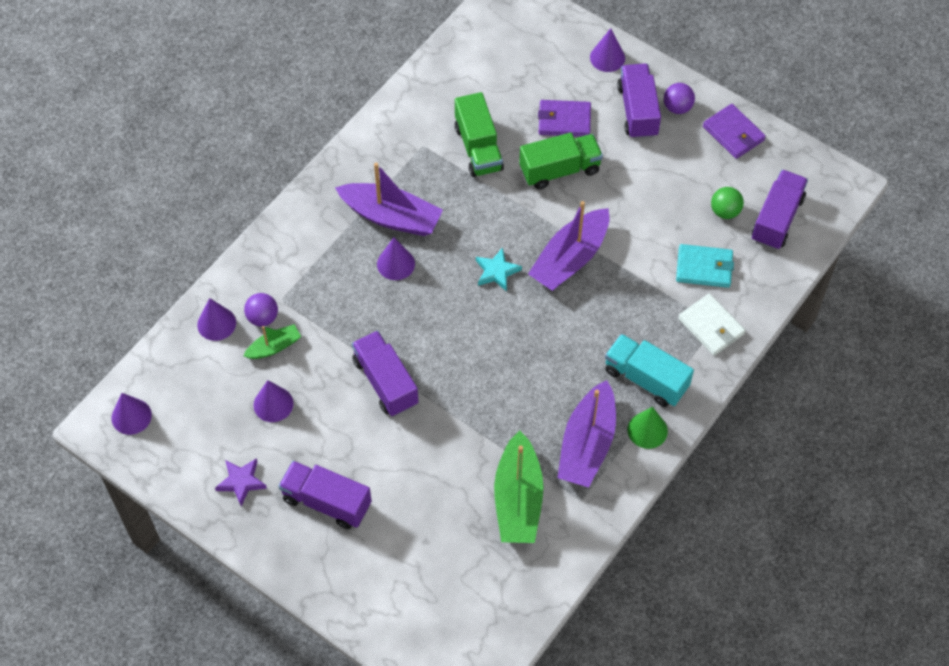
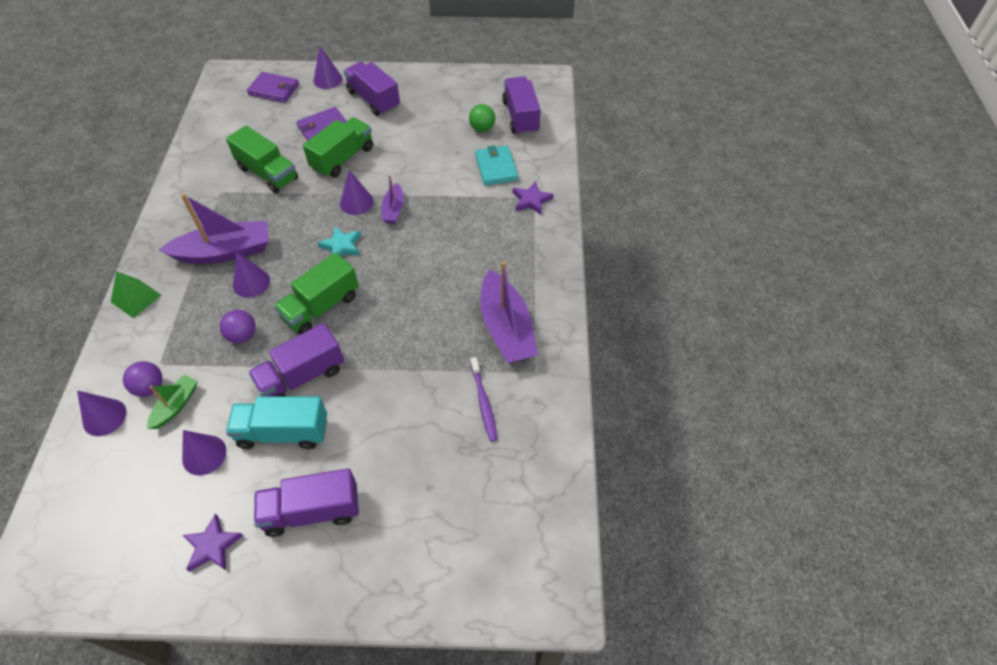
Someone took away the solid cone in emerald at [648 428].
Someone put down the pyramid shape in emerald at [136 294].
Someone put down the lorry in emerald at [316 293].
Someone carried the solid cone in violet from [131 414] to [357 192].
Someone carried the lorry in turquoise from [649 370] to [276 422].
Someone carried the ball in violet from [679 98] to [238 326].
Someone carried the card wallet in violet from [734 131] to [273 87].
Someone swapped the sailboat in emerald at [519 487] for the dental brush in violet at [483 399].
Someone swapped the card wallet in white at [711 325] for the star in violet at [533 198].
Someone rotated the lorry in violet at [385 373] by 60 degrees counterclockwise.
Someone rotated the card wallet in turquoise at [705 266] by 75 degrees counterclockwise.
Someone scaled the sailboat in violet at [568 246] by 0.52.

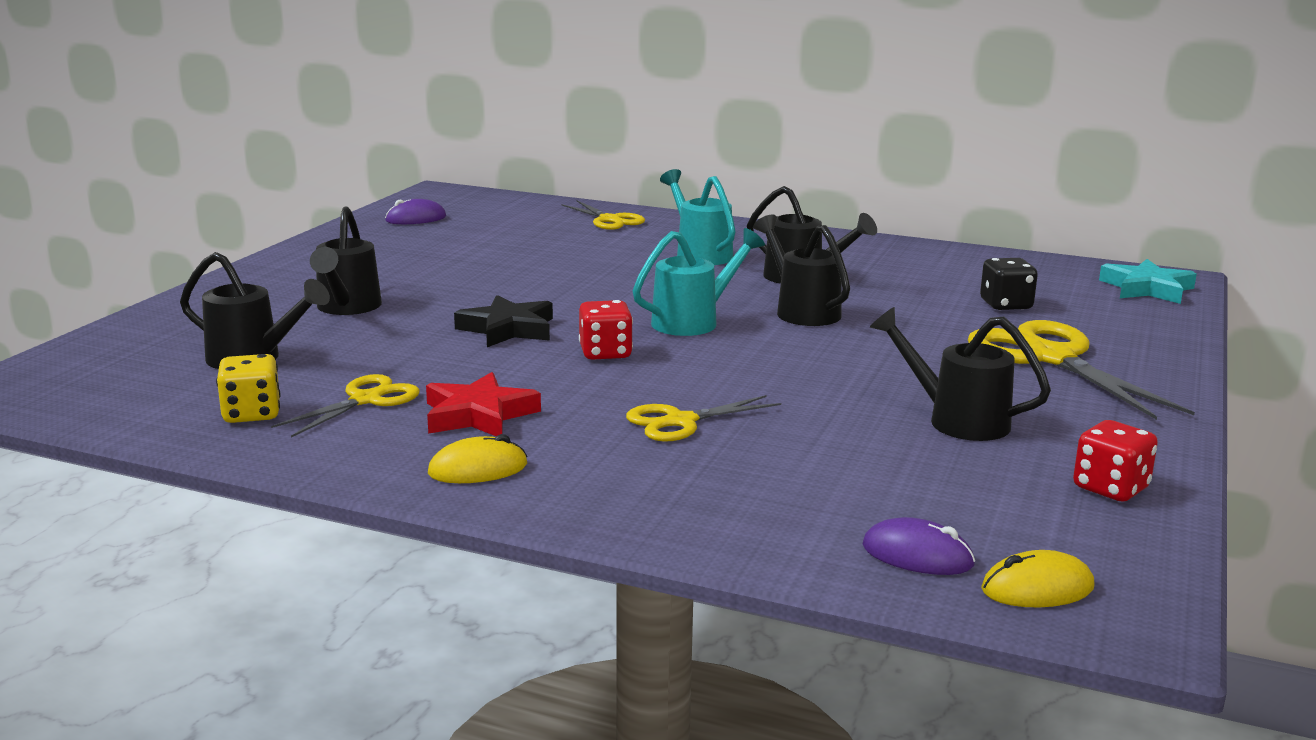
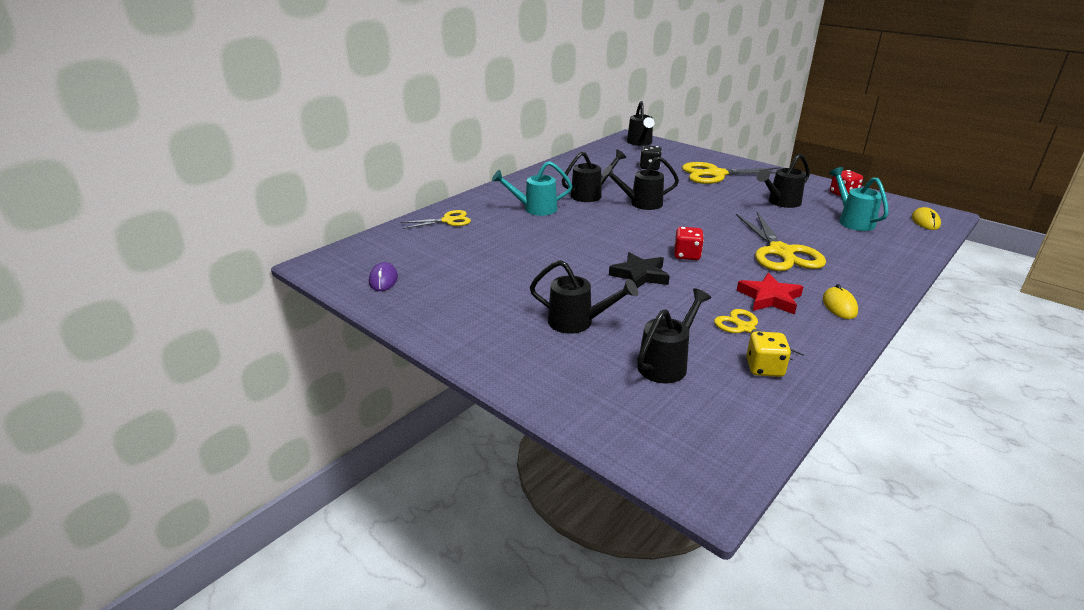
Someone took away the mouse in violet at [918 546].
Someone carried the watering can in turquoise from [699 282] to [859 199].
Someone swapped the star in turquoise at [1148 281] for the watering can in ebony at [641 123].
Someone scaled the shears in golden at [703 418] by 1.75.

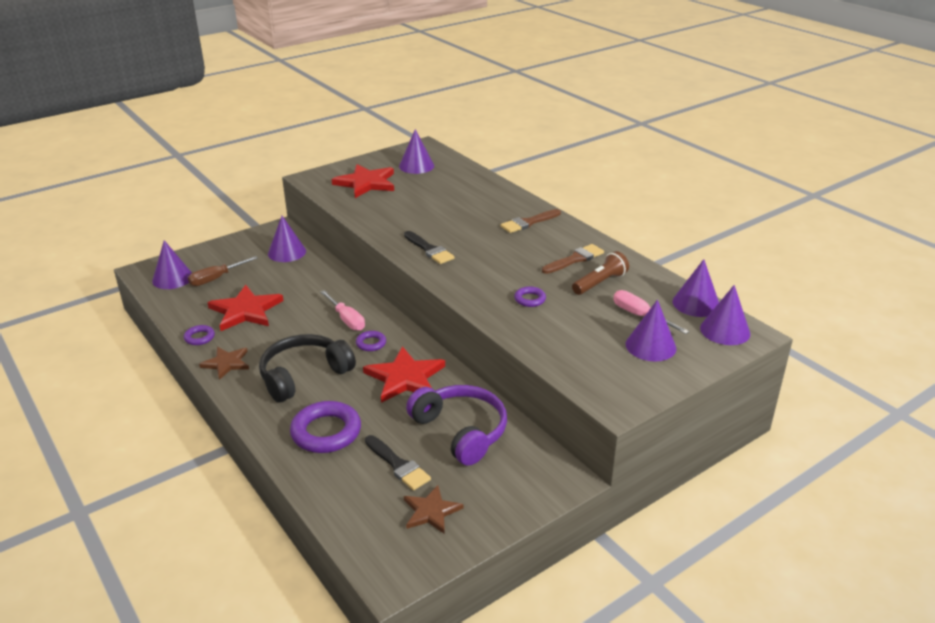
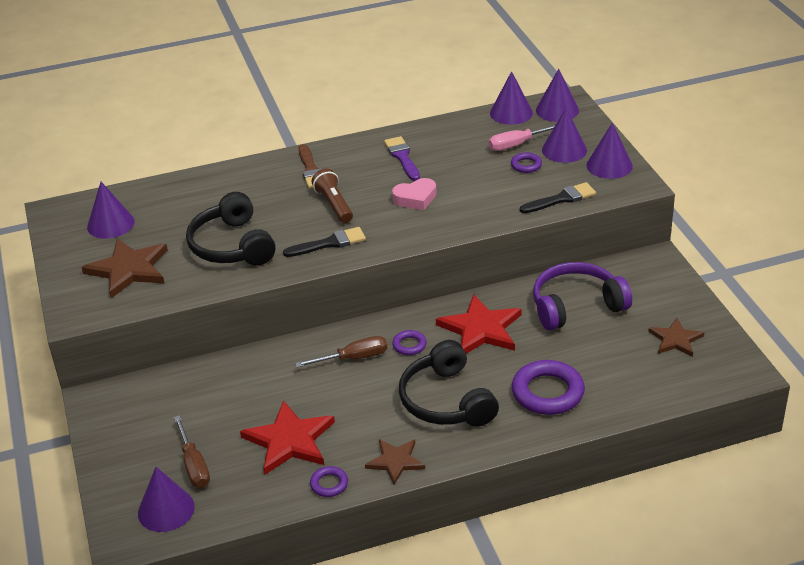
Someone put down the headphones in ebony at [231 229].
Someone put down the love heart in rosy at [414 194].
Someone carried the solid cone in violet from [287 239] to [610 150].
Someone carried the paint brush in ebony from [398 462] to [558 197].
Someone carried the ring in violet from [530 296] to [526 162].
Someone carried the pocket torch in brown from [600 273] to [332 196].
Someone repainted the hand screwdriver in rosy at [342 310], which became the hand screwdriver in brown at [341 351].
Someone repainted the star in red at [363 181], which became the star in brown at [124 268].
Someone repainted the paint brush in brown at [573 259], which became the paint brush in violet at [402 158].

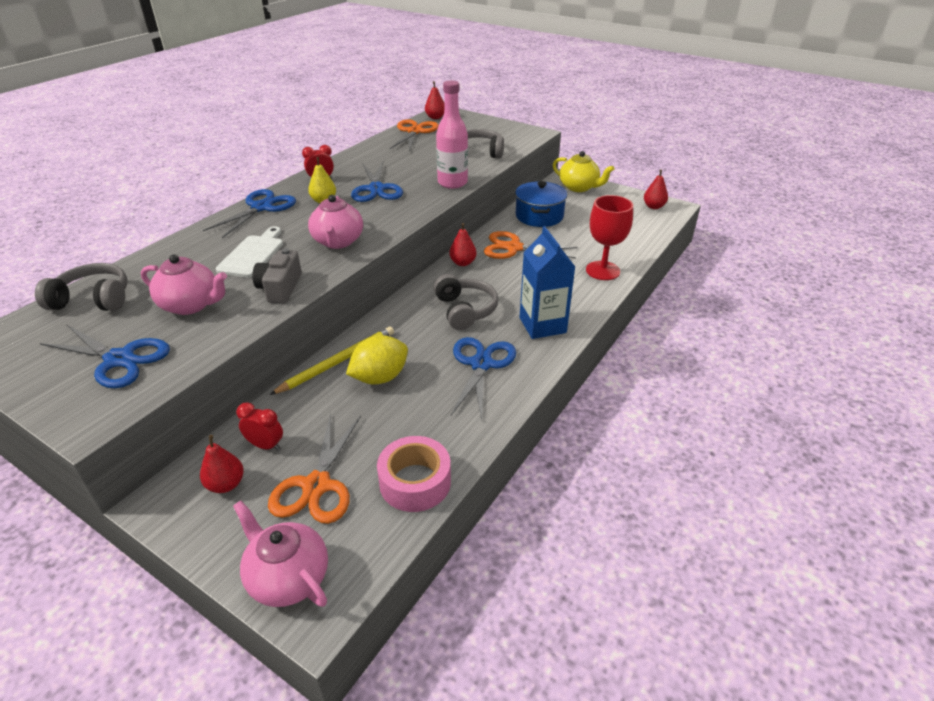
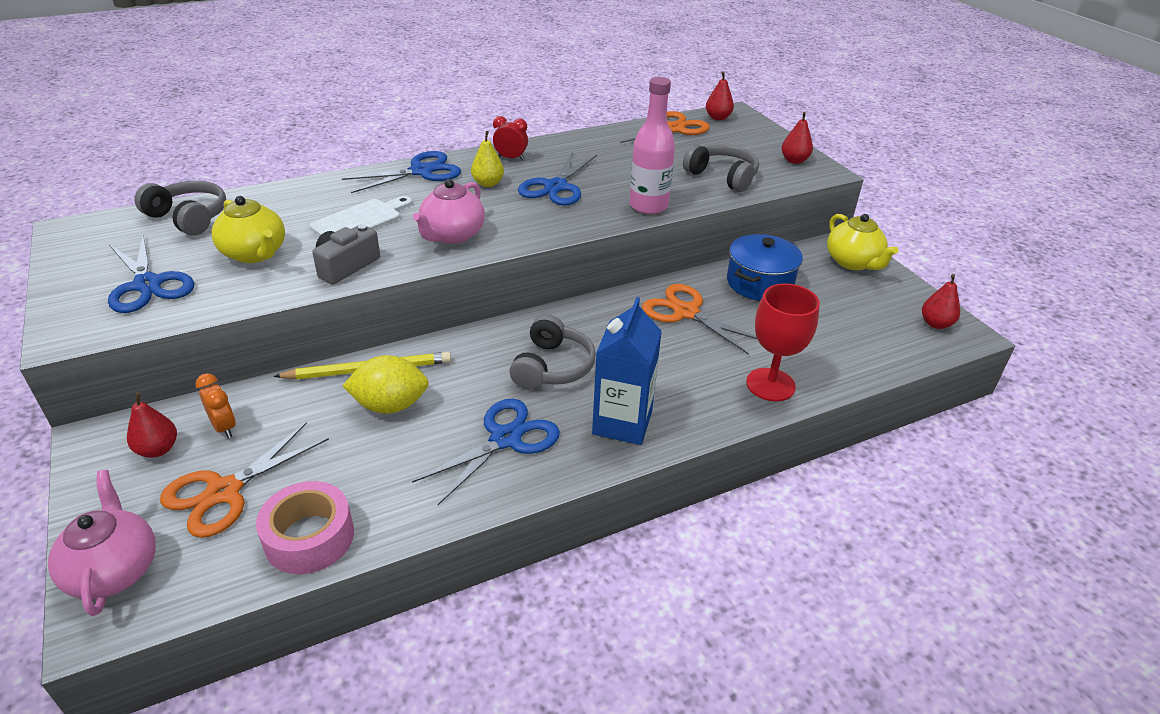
Someone carried the toy pear in red from [463 244] to [797 138].
Someone repainted the tea pot in rosy at [184 284], which became the tea pot in golden at [248 229].
Someone repainted the clock in red at [259 426], which became the clock in bright orange at [215 405].

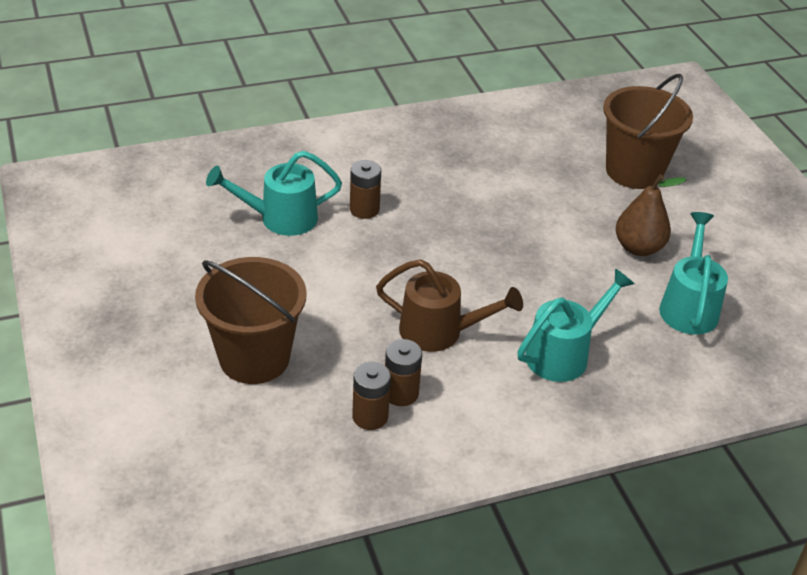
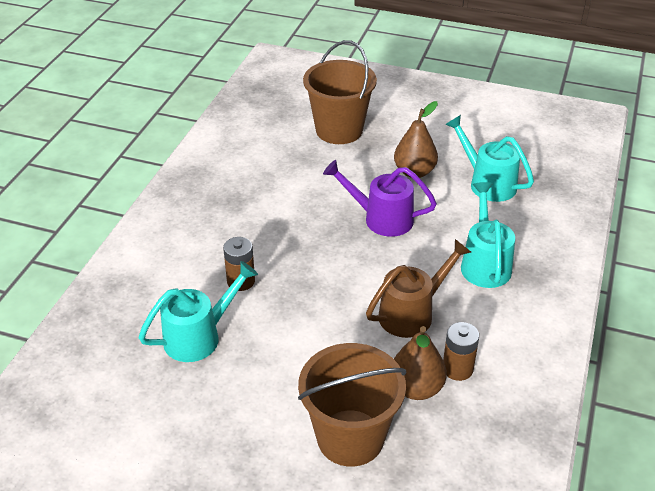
Someone took away the power cell in brown at [371 396].
Someone put down the watering can in violet at [380 198].
Someone put down the toy pear in brown at [420 363].
Someone rotated the watering can in turquoise at [274 193] by 150 degrees counterclockwise.

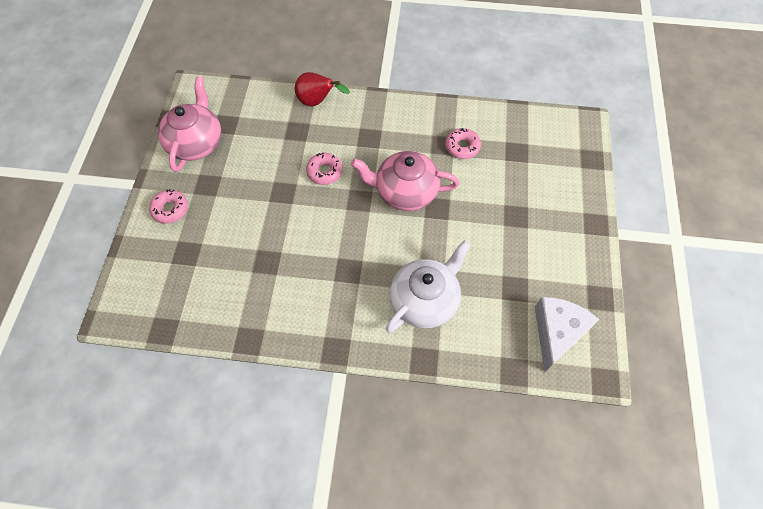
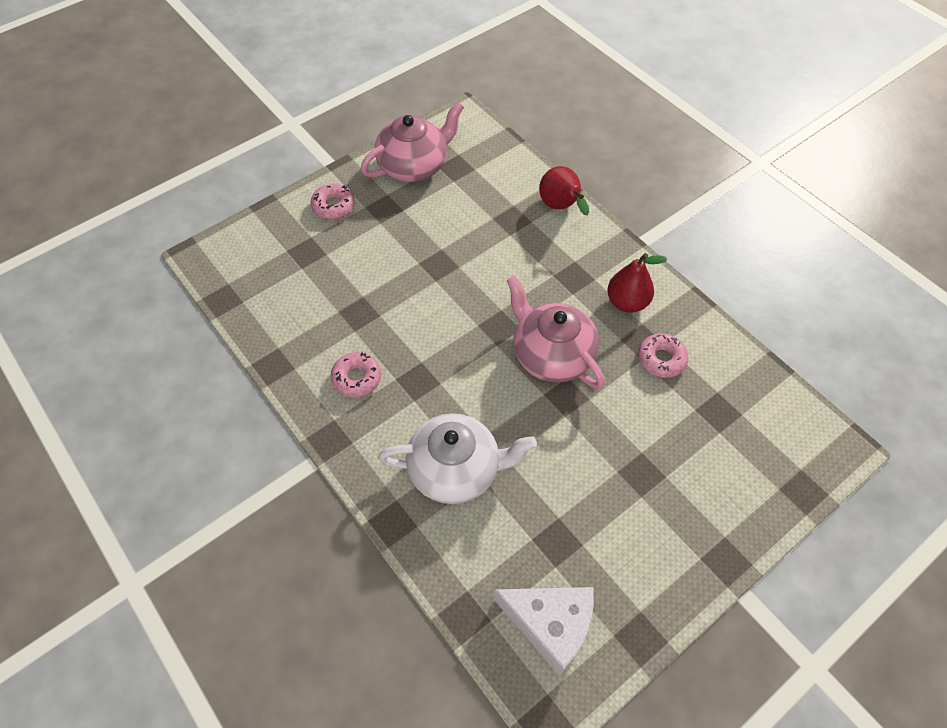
Someone put down the toy pear in red at [637 283].
Someone carried the donut in rosy from [324 169] to [356 375].
Someone rotated the piece of cheese in white at [567 334] by 45 degrees clockwise.

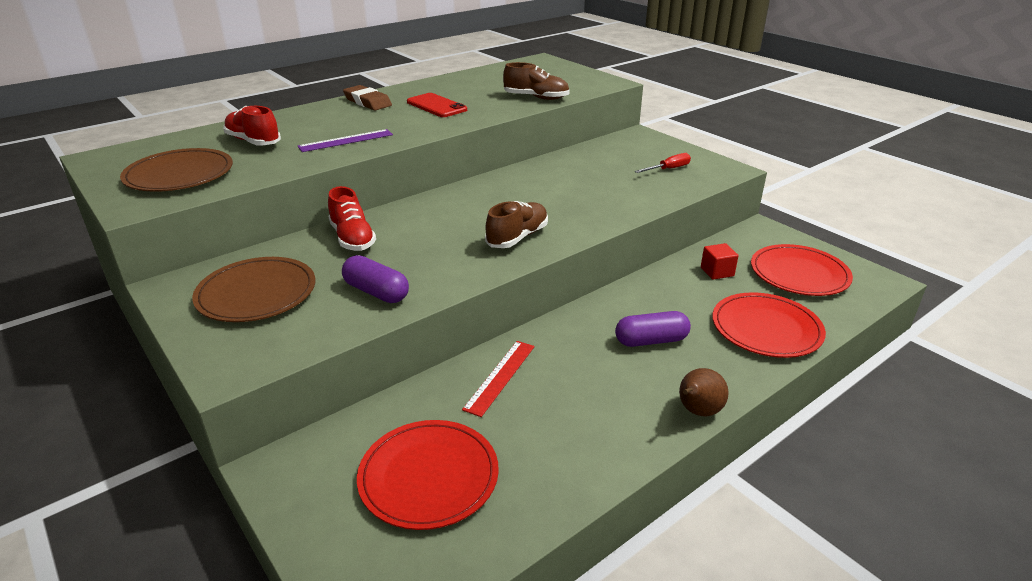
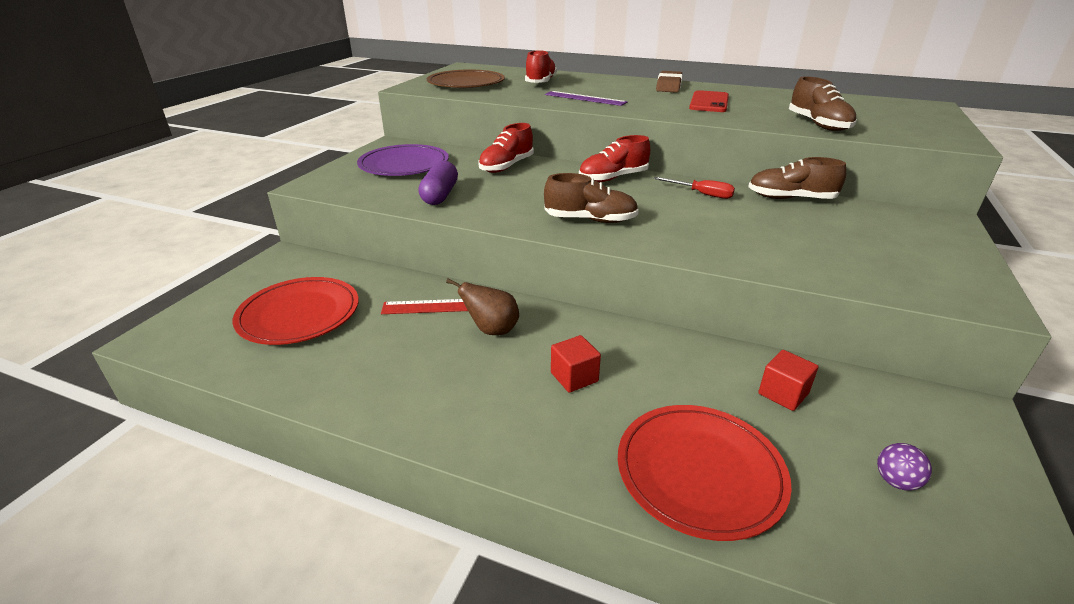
Someone put down the lace-up shoe in red at [614 158].
Someone put down the lace-up shoe in brown at [797 178].
Someone carried the hand screwdriver in red from [663 163] to [694 188].
Someone carried the toy pear in brown from [704 392] to [482 307].
Someone swapped the pill shape in violet at [653 329] for the solid cube in red at [576 364].
Someone swapped the dinner plate in red at [802 270] for the ball in violet at [904 467].
Someone repainted the dinner plate in brown at [253 289], which became the dinner plate in violet at [403 160].

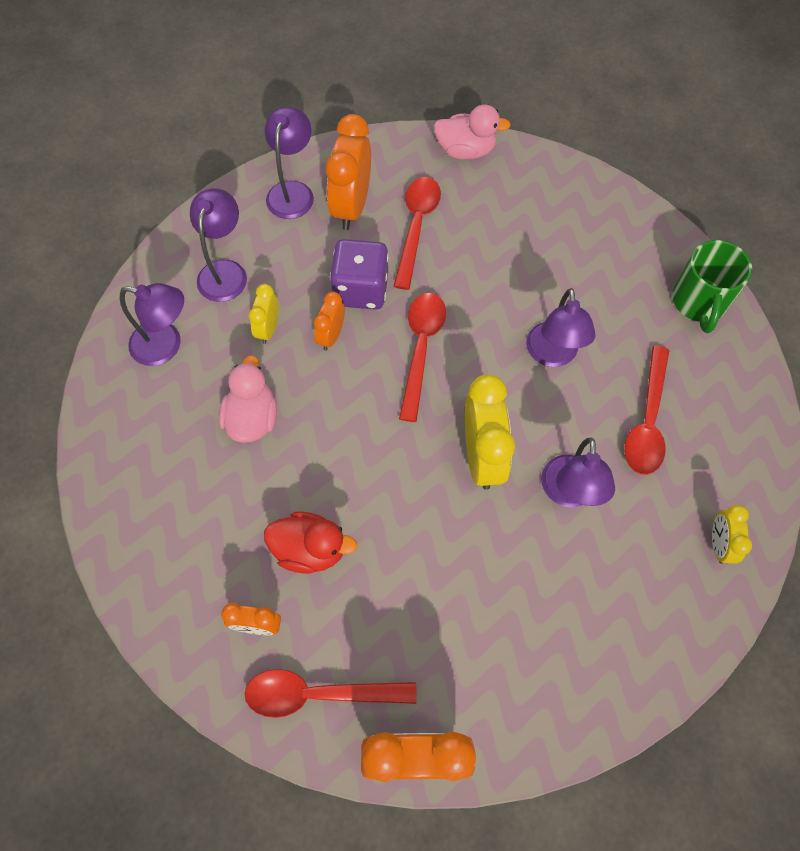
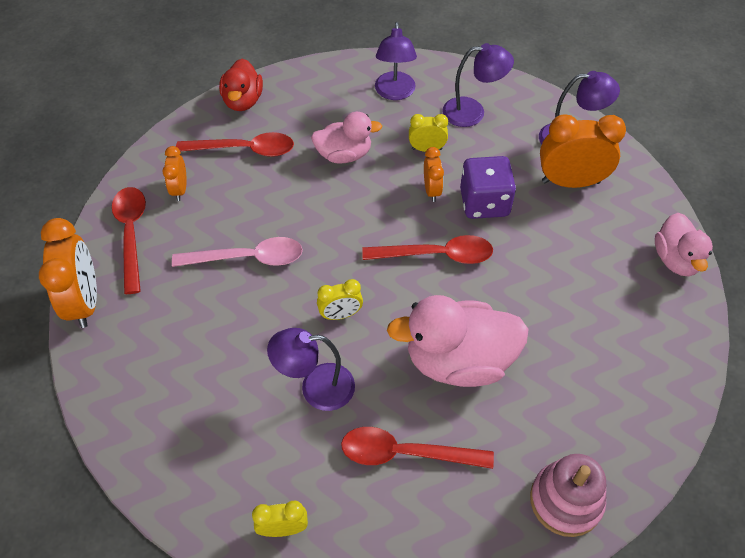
Someone put down the teaspoon in rosy at [237 252].
Someone carried the toy duck in red from [310 542] to [241 84].
Someone carried the teaspoon in red from [417 233] to [235 144].
Someone swapped the reading lamp in violet at [561 327] for the toy duck in rosy at [458 341].
Someone swapped the tea mug in emerald at [712 286] for the stacking rings in rosy at [568 495].
Someone rotated the clock in bright orange at [329 321] by 75 degrees clockwise.
Someone scaled the clock in golden at [490 432] by 0.54.

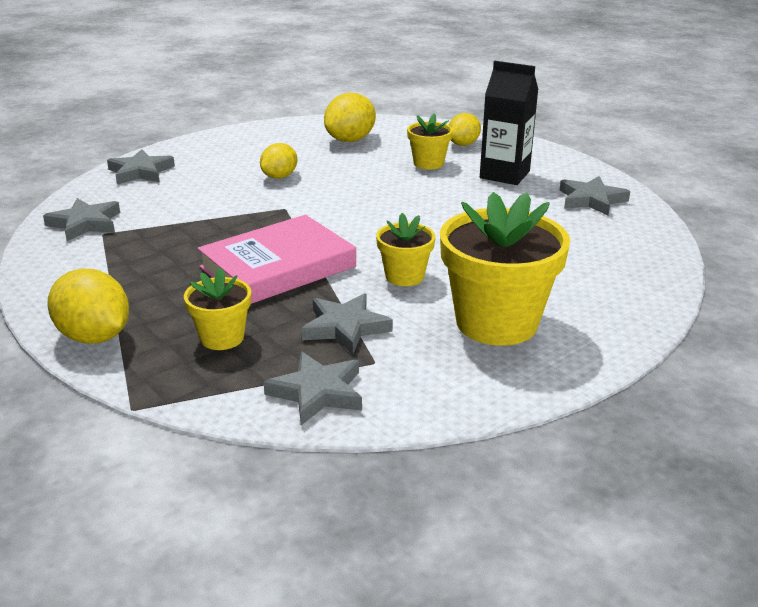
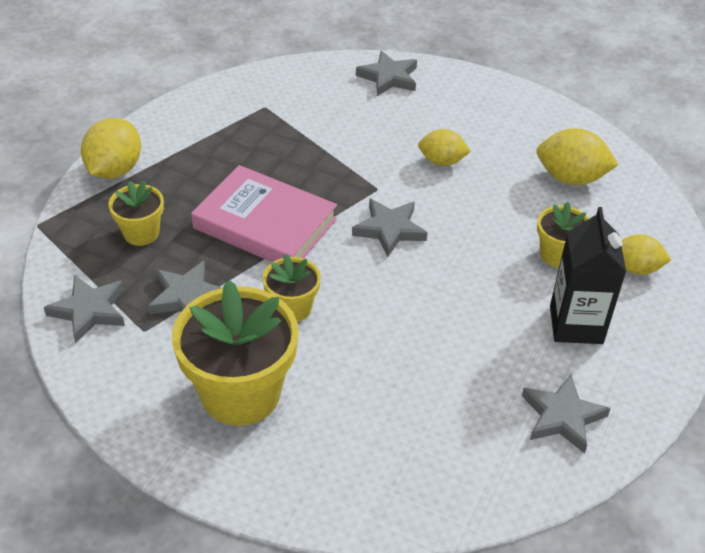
Someone carried the star in gray from [81 219] to [389 227].

